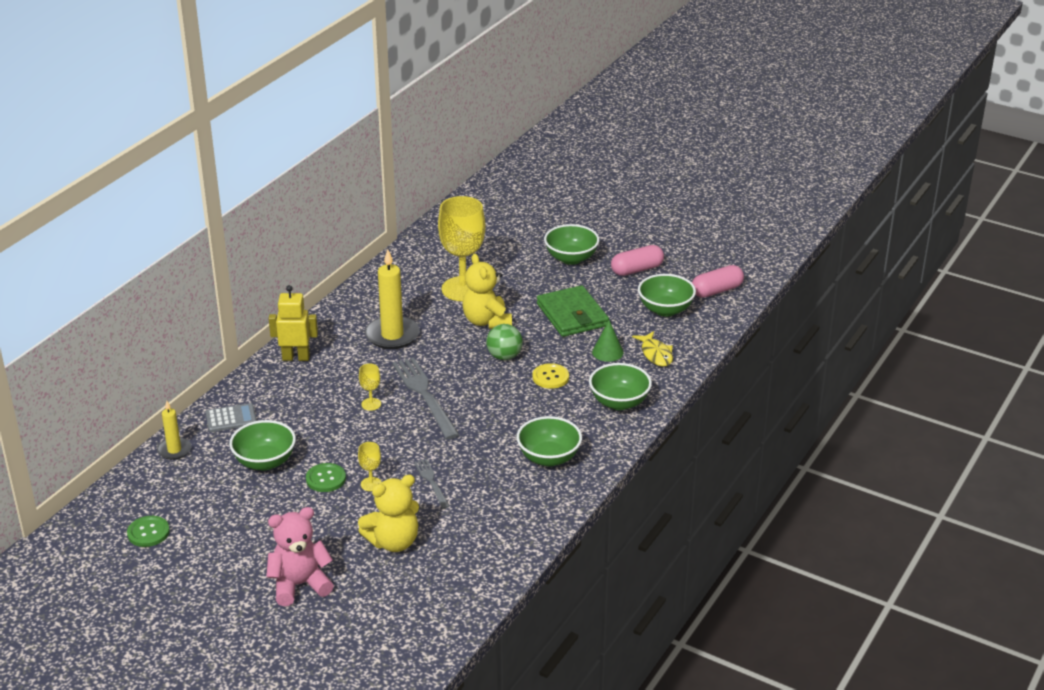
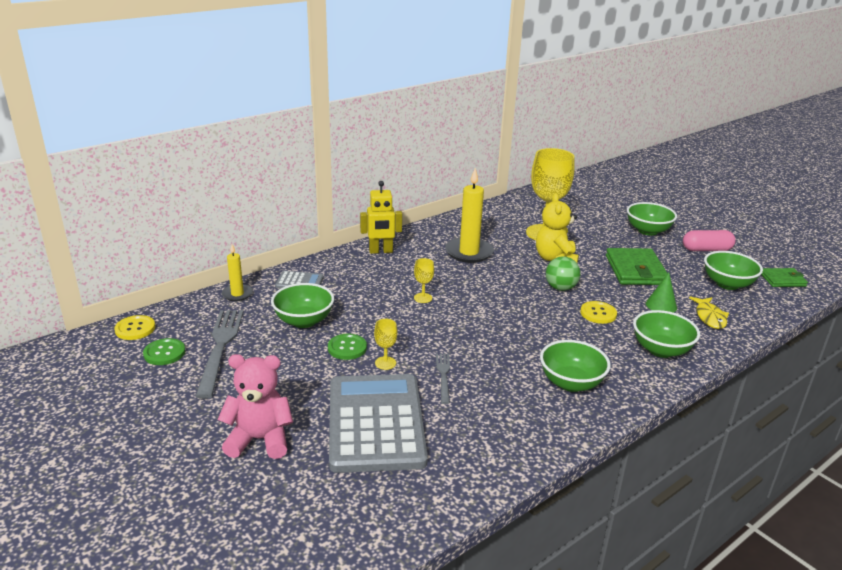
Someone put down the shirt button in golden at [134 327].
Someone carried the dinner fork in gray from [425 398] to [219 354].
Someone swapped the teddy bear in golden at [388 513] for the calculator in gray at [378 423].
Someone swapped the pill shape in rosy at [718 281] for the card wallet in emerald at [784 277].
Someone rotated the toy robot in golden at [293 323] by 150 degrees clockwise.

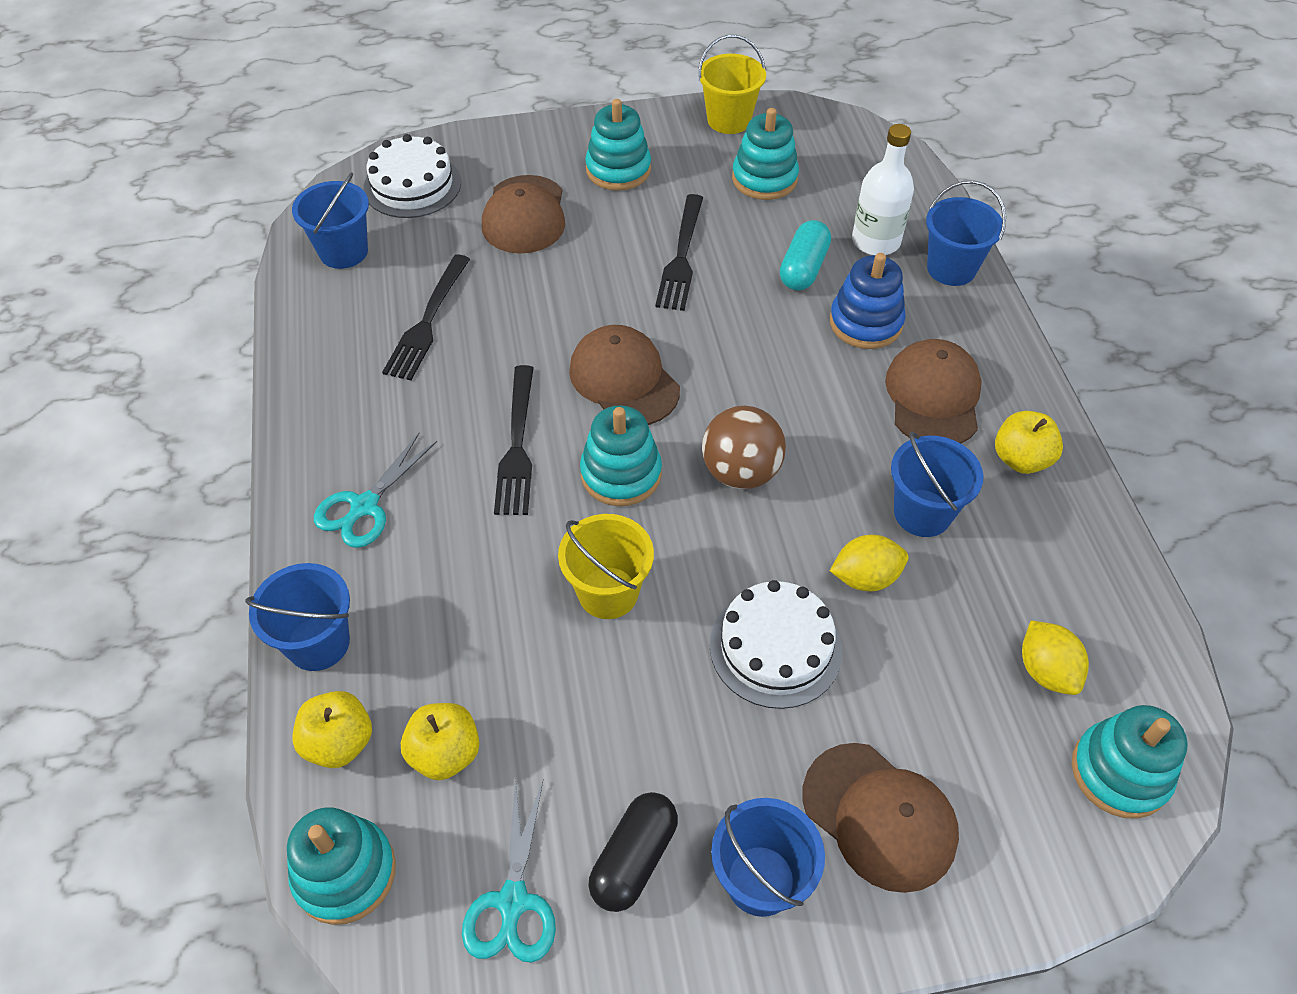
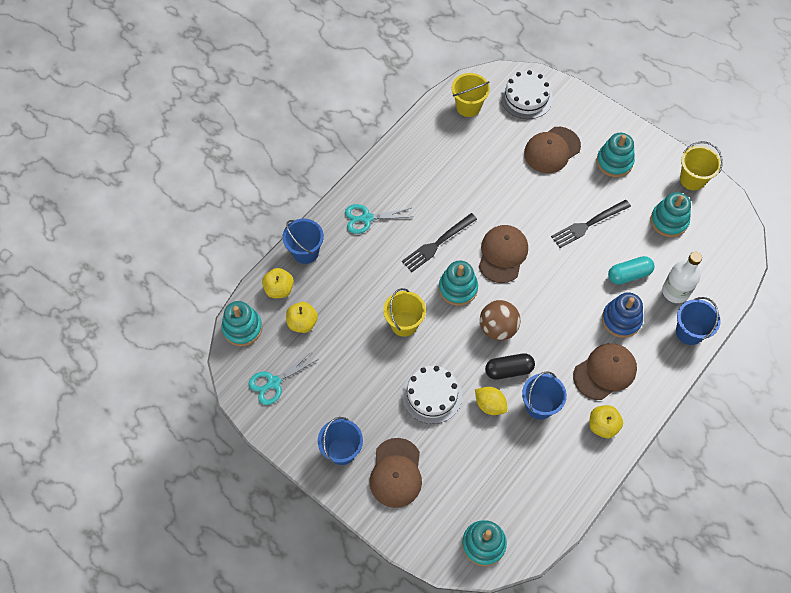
Someone took away the dinner fork in ebony at [426 317].
Someone took away the lemon in golden at [1055 658].
Someone carried the pill shape in ebony from [633 852] to [510 366].
Someone repainted the pail in blue at [330 220], which became the pail in golden at [471 95].

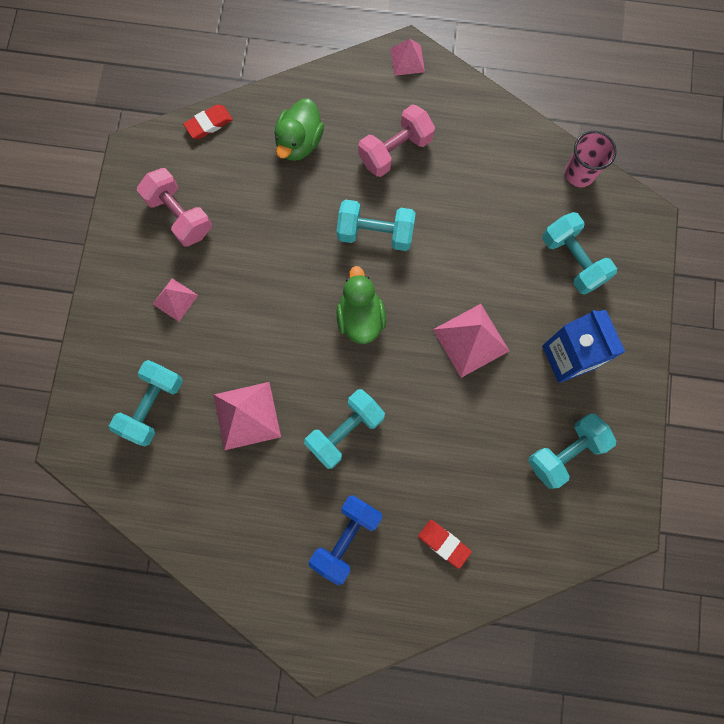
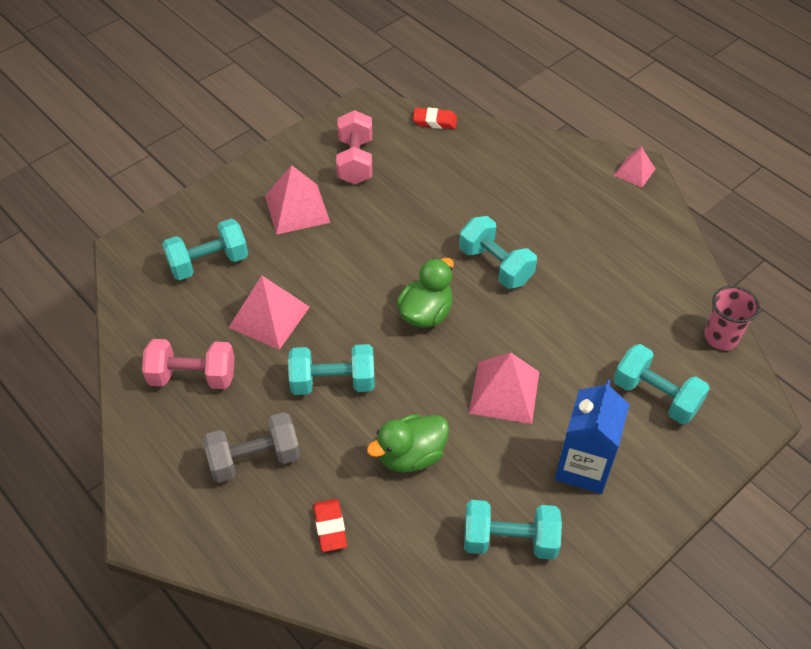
Someone carried the toy duck in emerald from [299 130] to [408 443].
Someone carried the free weight in rosy from [396 140] to [188 364].
Someone repainted the free weight in blue at [345 540], which became the free weight in gray at [251 447].
Someone rotated the free weight in turquoise at [579 253] by 60 degrees counterclockwise.
Someone scaled the pyramid shape in rosy at [175 299] by 1.69.

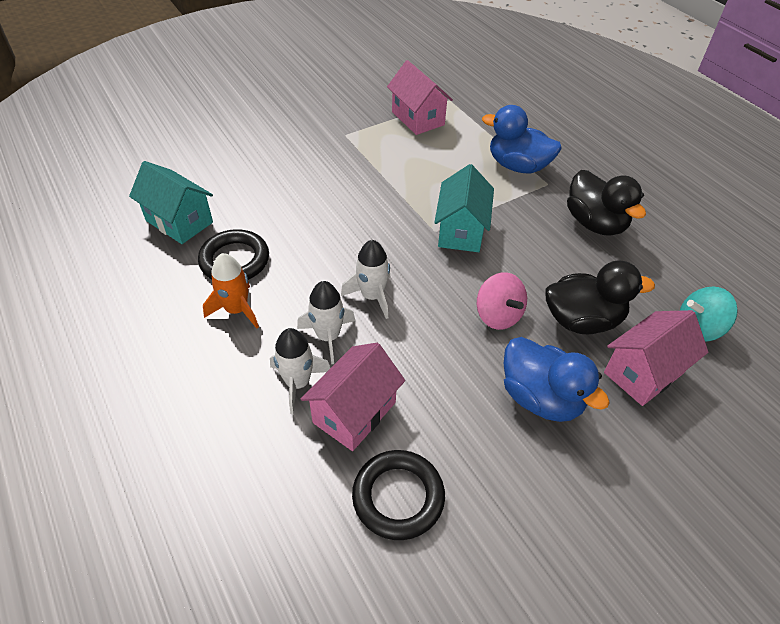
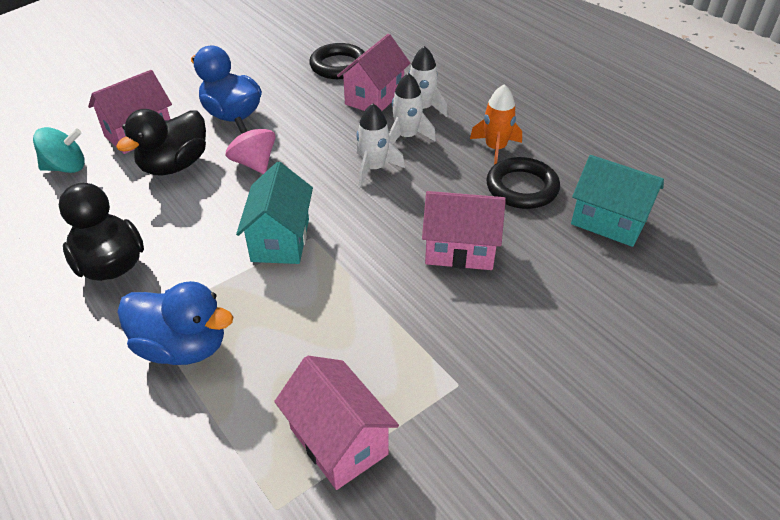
Someone put down the cottage in rosy at [464 230].
Someone rotated the toy duck in ebony at [600 297] by 45 degrees counterclockwise.

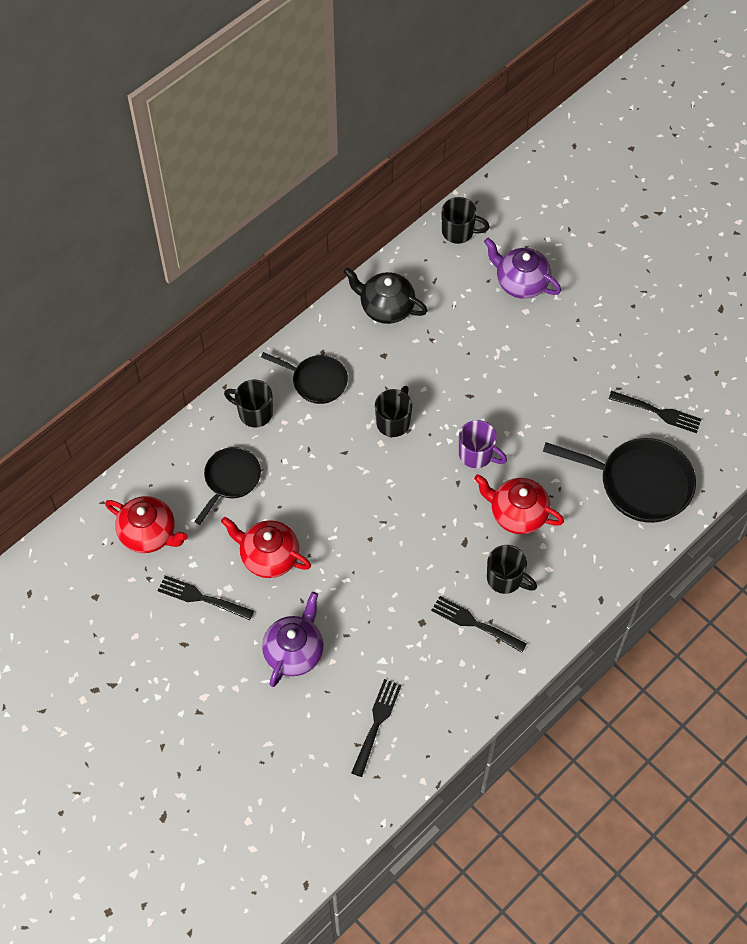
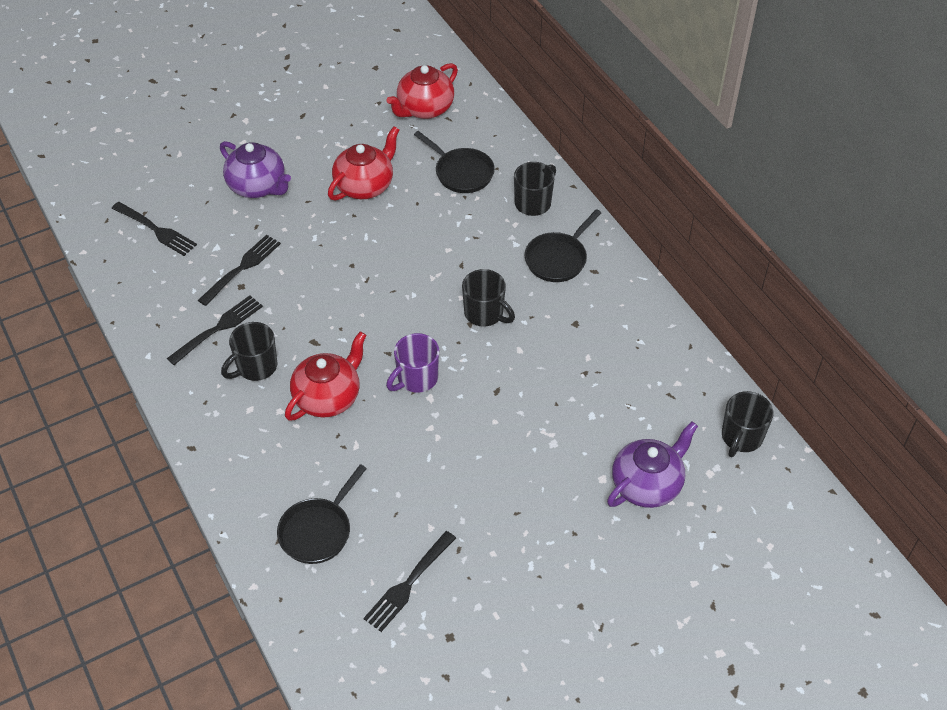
Someone took away the tea pot in ebony at [386 296].
Someone carried the dinner fork in ebony from [206 597] to [239 270].
Someone scaled the frying pan in ebony at [619 480] by 0.61.

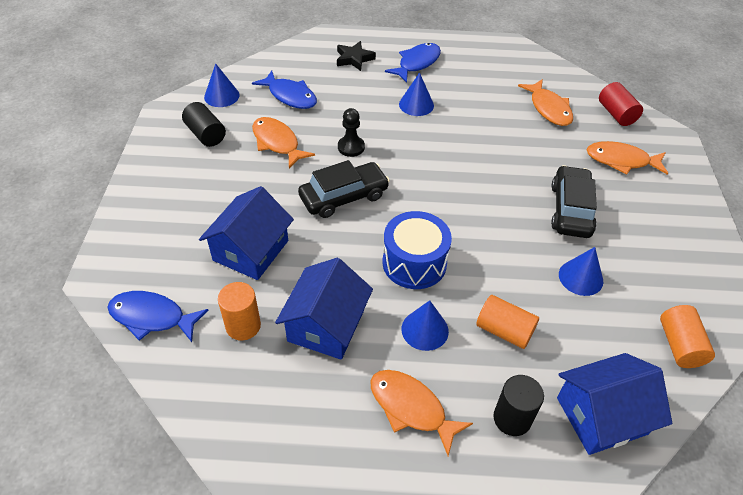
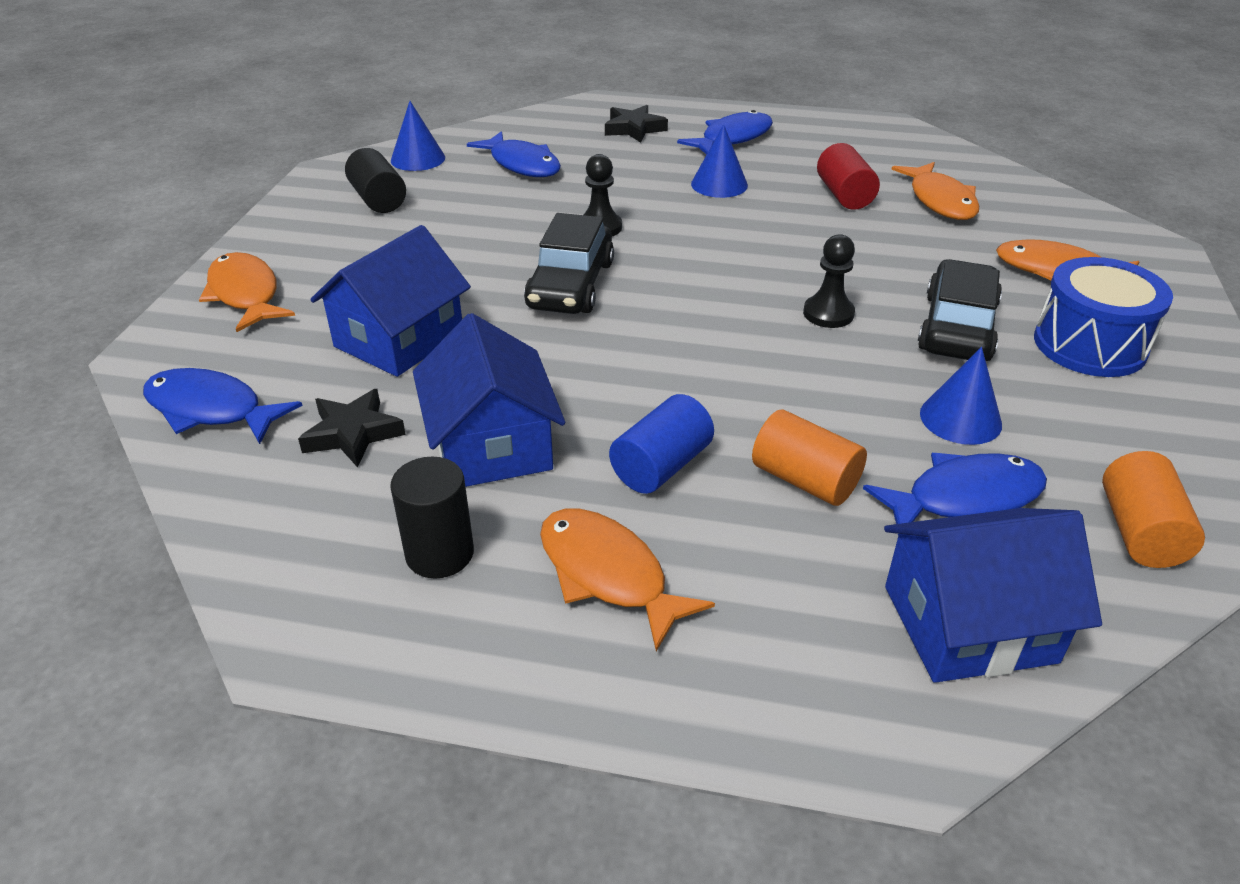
Someone put down the pawn in ebony at [829 281].
Someone put down the fish in blue at [955 488].
Someone carried the fish in bright orange from [283 143] to [247 292].
Someone carried the drum in blue from [417 250] to [1103 317].
Someone carried the cylinder shape in ebony from [518 405] to [432 517].
Someone carried the cylinder shape in red from [621 104] to [848 176].
Someone swapped the cylinder shape in bright orange at [239 311] for the star in ebony at [352 428].
Someone swapped the solid cone in blue at [425 325] for the cylinder shape in blue at [661 444].
Someone rotated the cottage in blue at [324 309] by 45 degrees counterclockwise.
Someone rotated the automobile in ebony at [344 189] by 120 degrees clockwise.

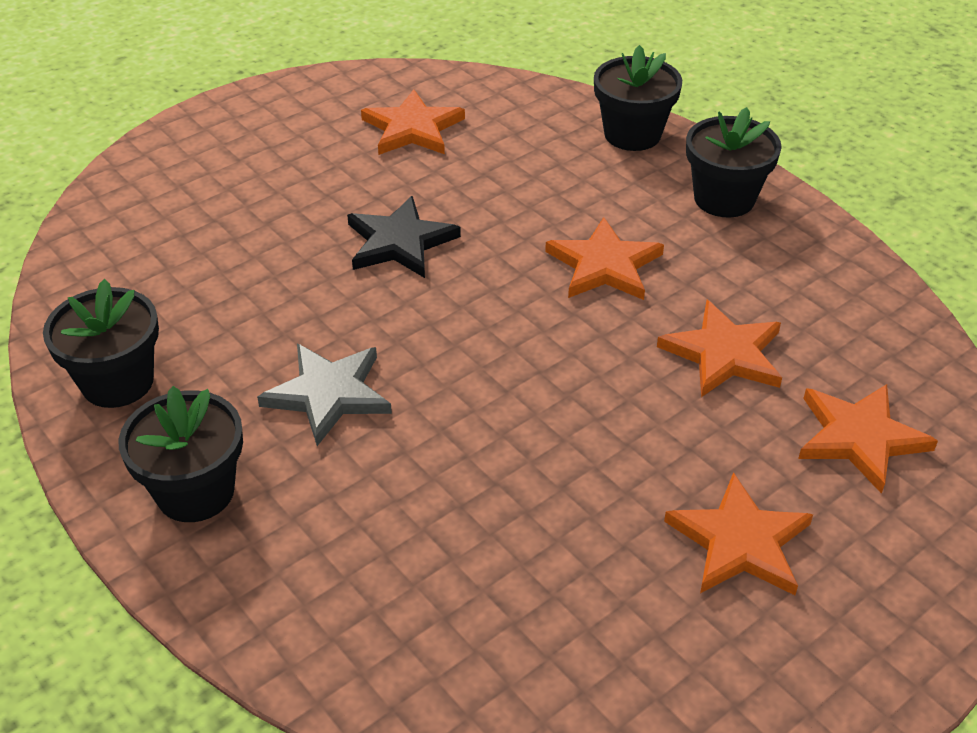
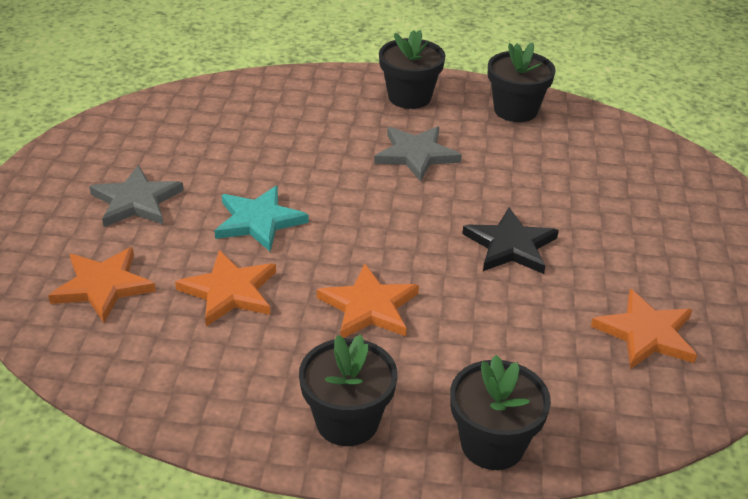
Someone put down the star in turquoise at [262 219].
Someone repainted the star in bright orange at [738 533], which became the star in gray at [136 196].

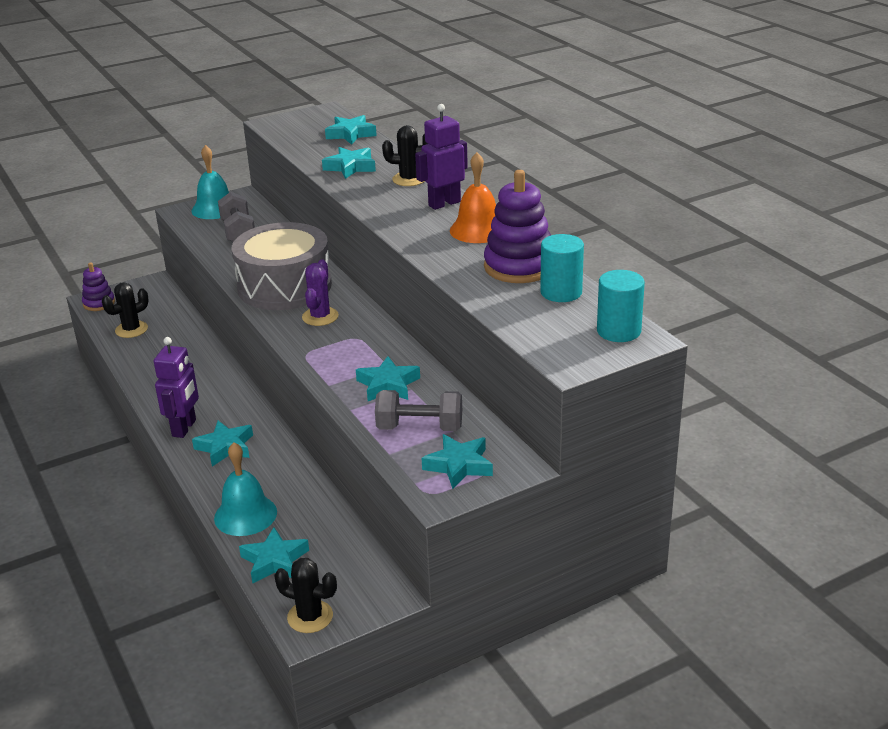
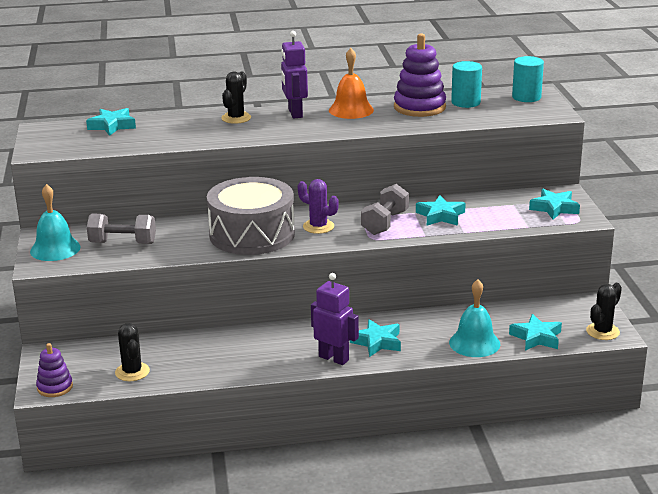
Someone took away the star in turquoise at [349 163].
Someone carried the free weight in gray from [418 410] to [385 209].

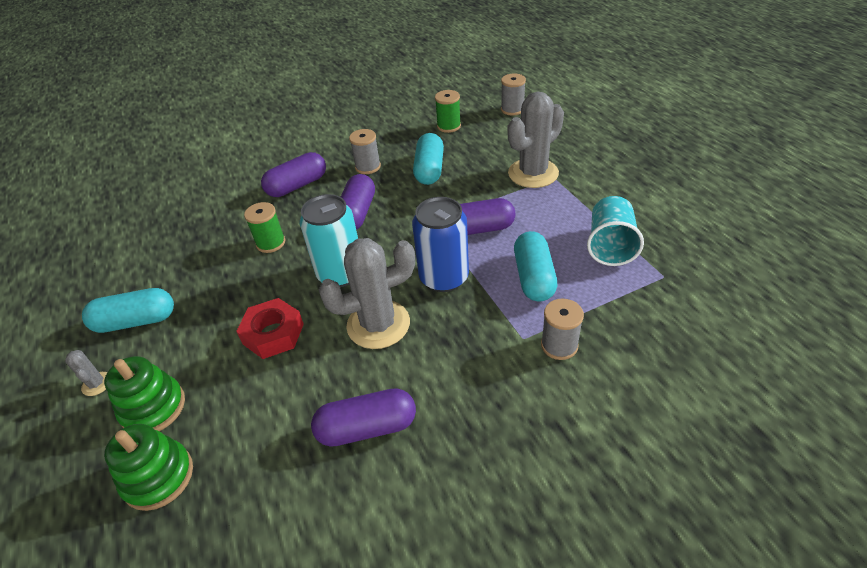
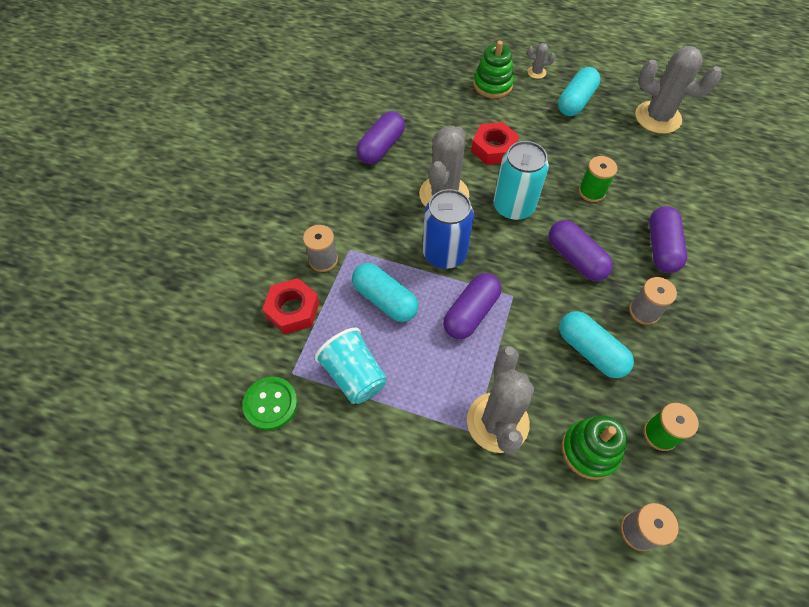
Someone put down the shirt button in emerald at [270 403].
Someone put down the hex nut in red at [291 306].
Someone put down the saguaro cactus in gray at [678 90].
Someone carried the stacking rings in emerald from [148 467] to [594 448].

